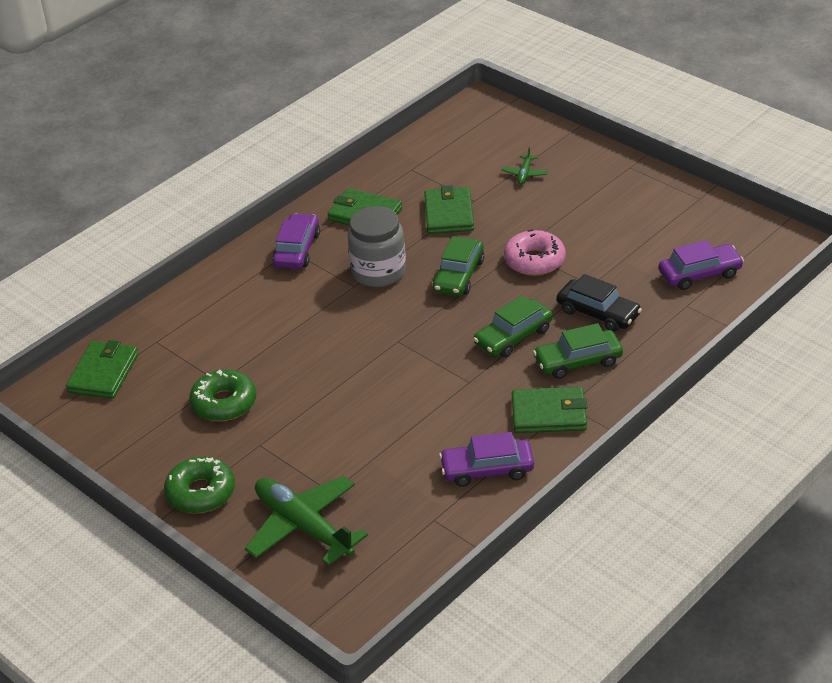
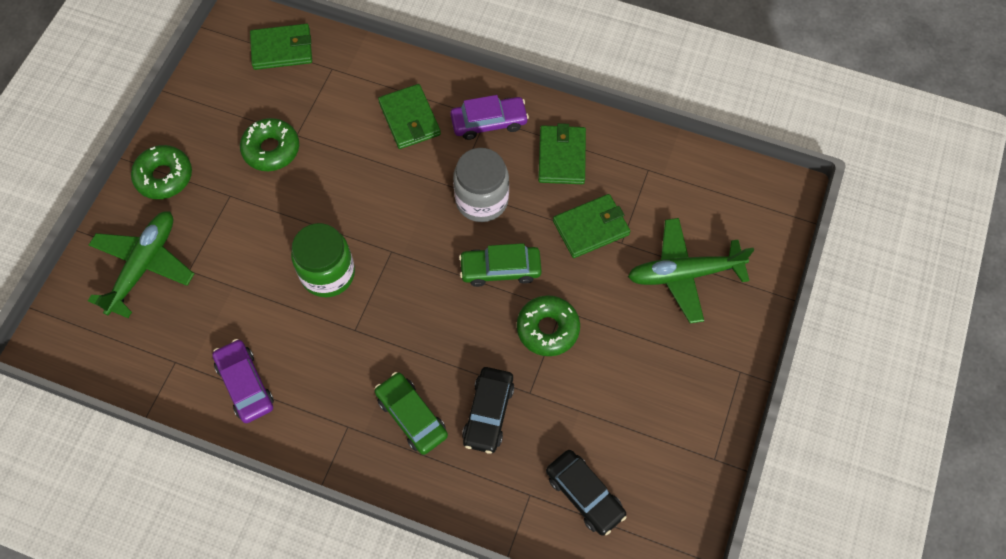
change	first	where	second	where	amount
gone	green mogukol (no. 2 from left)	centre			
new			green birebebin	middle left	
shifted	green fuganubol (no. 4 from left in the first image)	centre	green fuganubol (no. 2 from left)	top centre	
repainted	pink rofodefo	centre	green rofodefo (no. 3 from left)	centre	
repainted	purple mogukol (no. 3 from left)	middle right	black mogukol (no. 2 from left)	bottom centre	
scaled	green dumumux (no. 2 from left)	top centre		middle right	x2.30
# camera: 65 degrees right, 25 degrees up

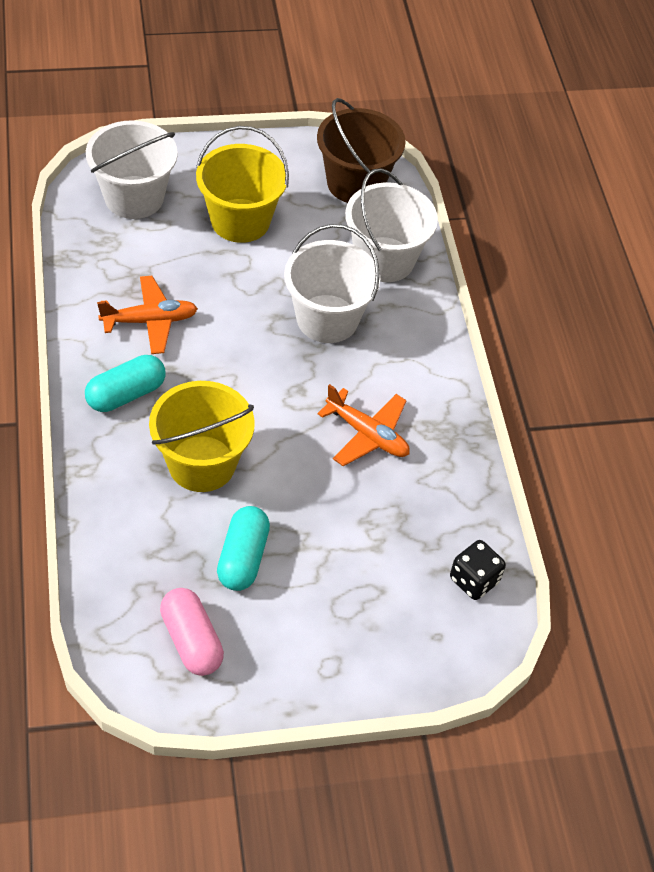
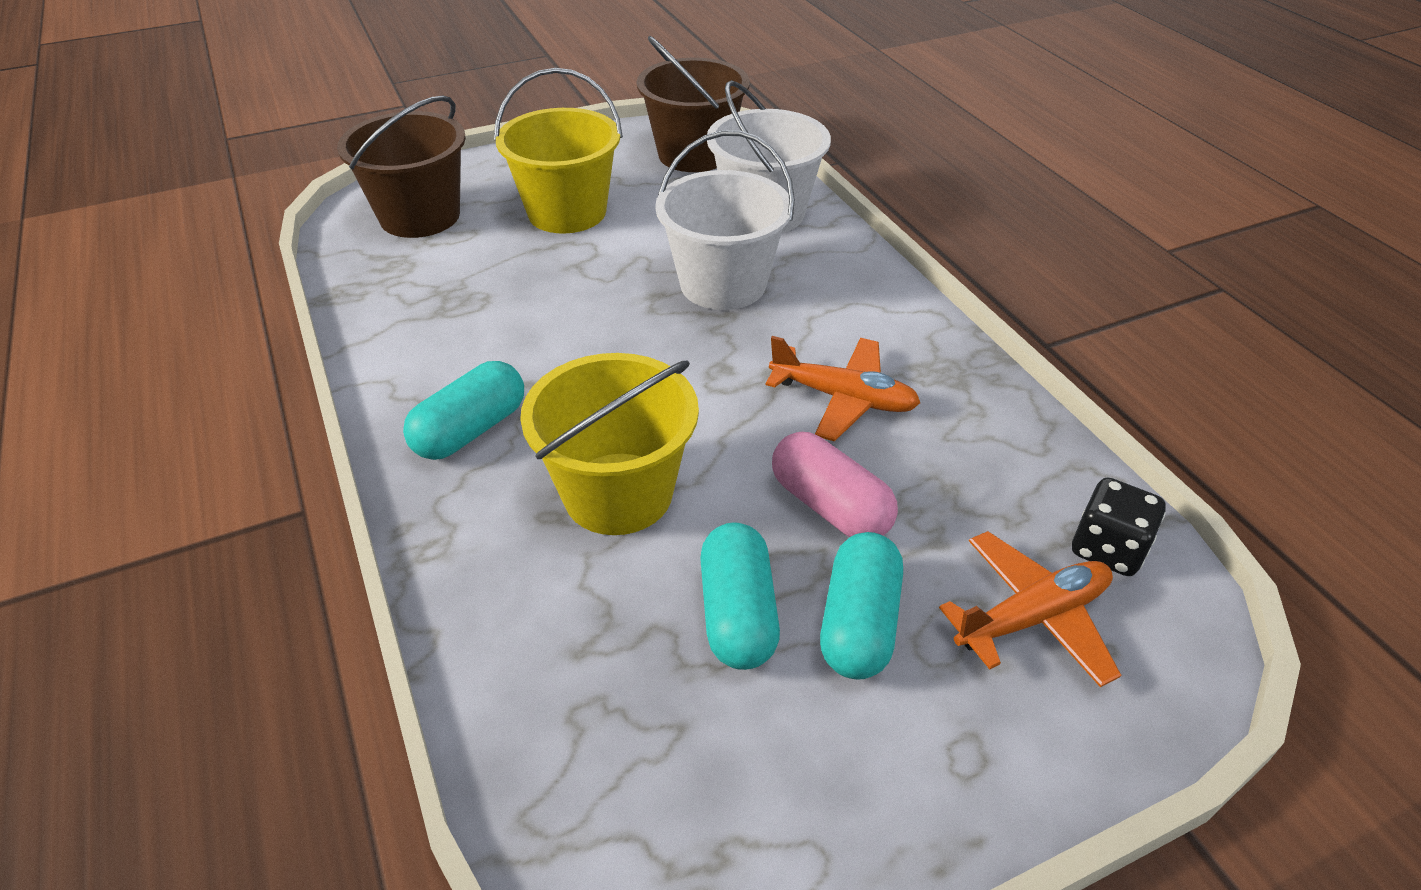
change	first	where	second	where	amount
new			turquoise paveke (no. 3 from left)	bottom centre	
shifted	orange dumumux (no. 1 from left in the first image)	middle left	orange dumumux (no. 2 from left)	bottom right	
shifted	pink paveke	bottom left		centre	
repainted	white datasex (no. 1 from left)	top left	brown datasex (no. 1 from left)	top left	
# camera: 10 degrees left, 10 degrees down

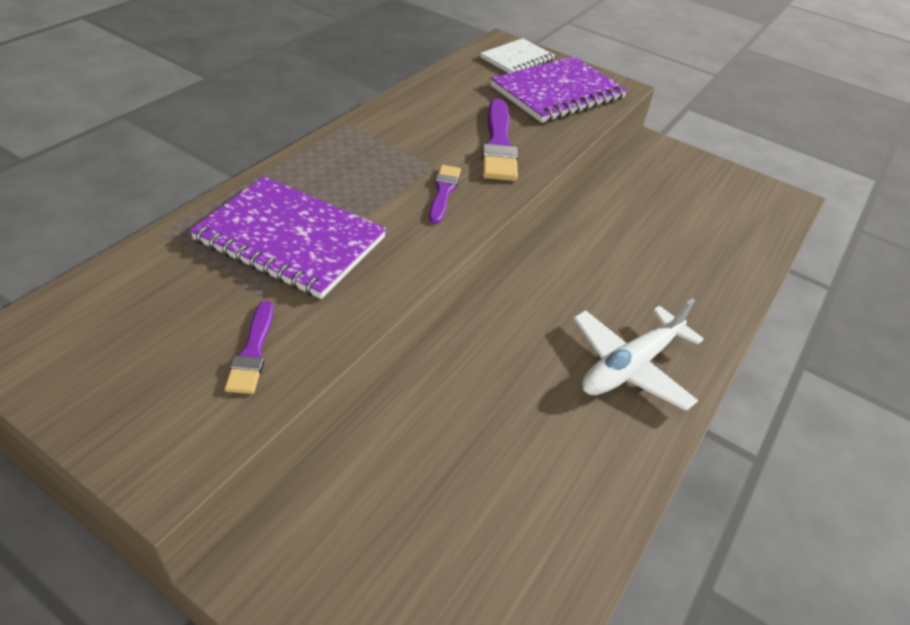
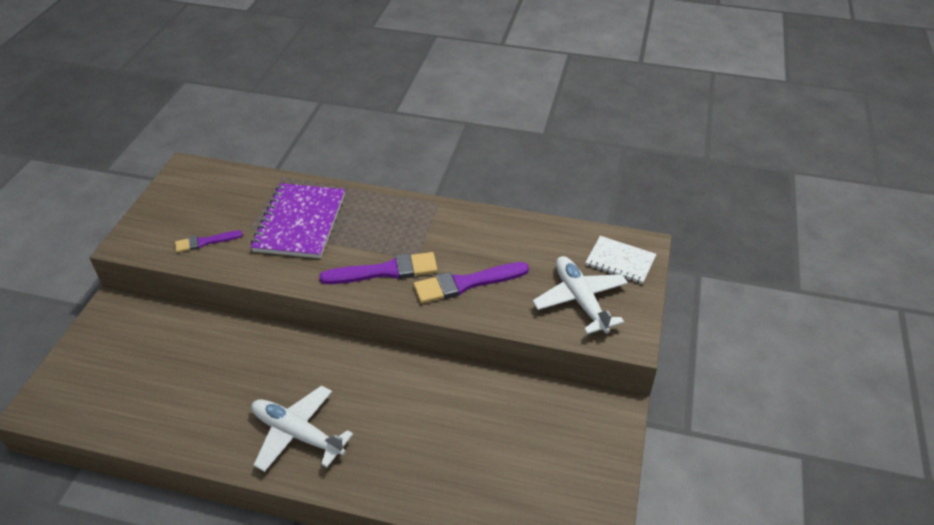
change	first	where	second	where	amount
swapped	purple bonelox (no. 2 from left)	top centre	white dumumux (no. 2 from left)	centre	
scaled	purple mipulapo (no. 2 from left)	top centre		centre	x1.71
# camera: 75 degrees right, 0 degrees up

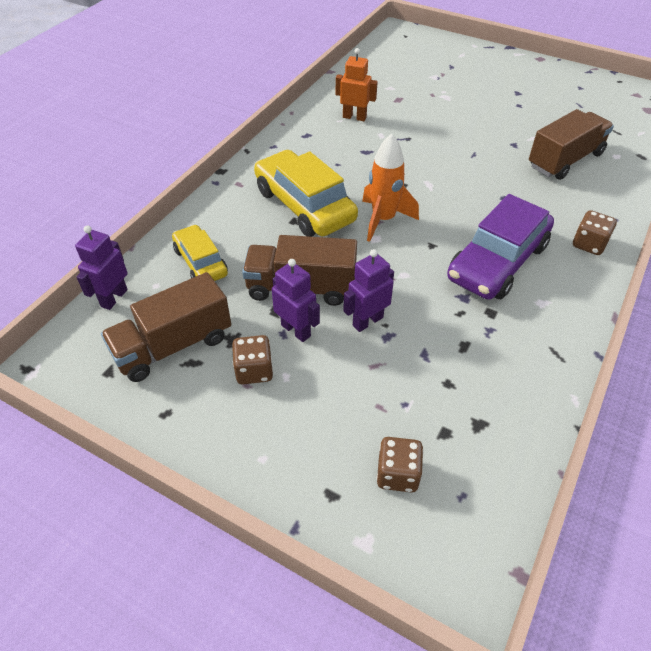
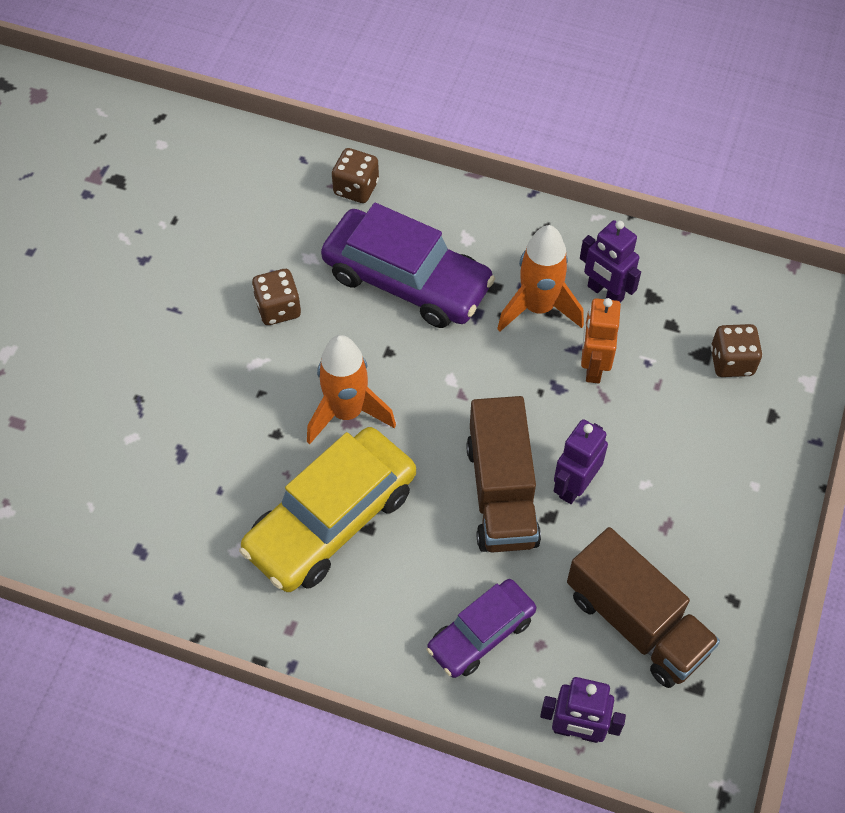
change	first	where	second	where	amount
gone	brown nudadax (no. 3 from left)	top right			
new			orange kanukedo (no. 2 from left)	centre	
shifted	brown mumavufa (no. 1 from left)	centre		middle left	
shifted	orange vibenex	top centre		middle right	
shifted	purple vibenex (no. 3 from left)	centre		top right	
repainted	yellow mogukol (no. 1 from left)	middle left	purple mogukol (no. 2 from left)	bottom centre	
# camera: 100 degrees left, 10 degrees up

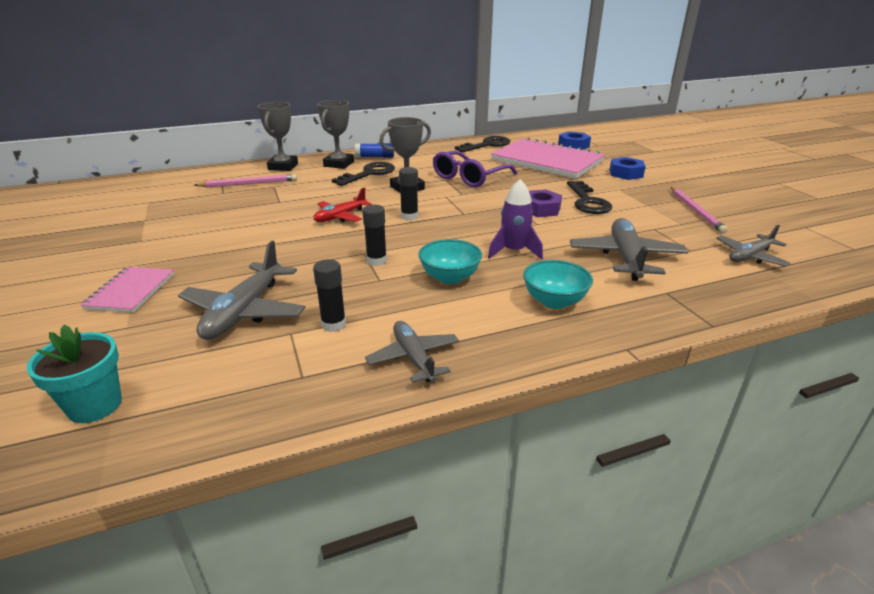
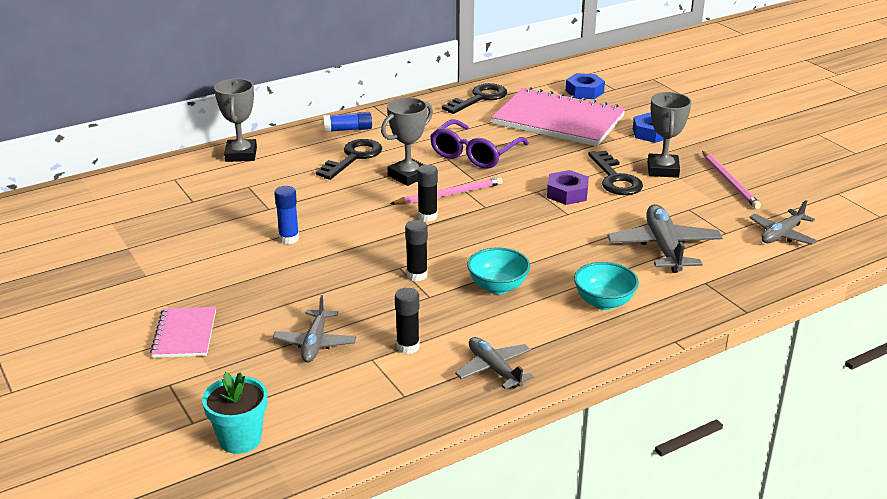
change	first	where	second	where	amount
gone	red dumumux	centre			
gone	purple kanukedo	centre			
new			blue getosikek (no. 1 from left)	middle left	
shifted	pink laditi (no. 1 from left)	top left		centre	
shifted	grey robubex (no. 2 from left in the first image)	top centre	grey robubex (no. 3 from left)	top right	
scaled	grey dumumux (no. 1 from left)	middle left		centre	x0.64
# camera: 10 degrees left, 0 degrees up

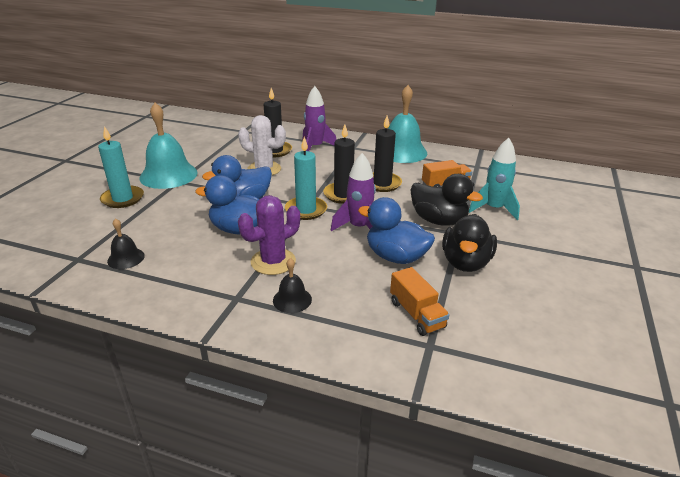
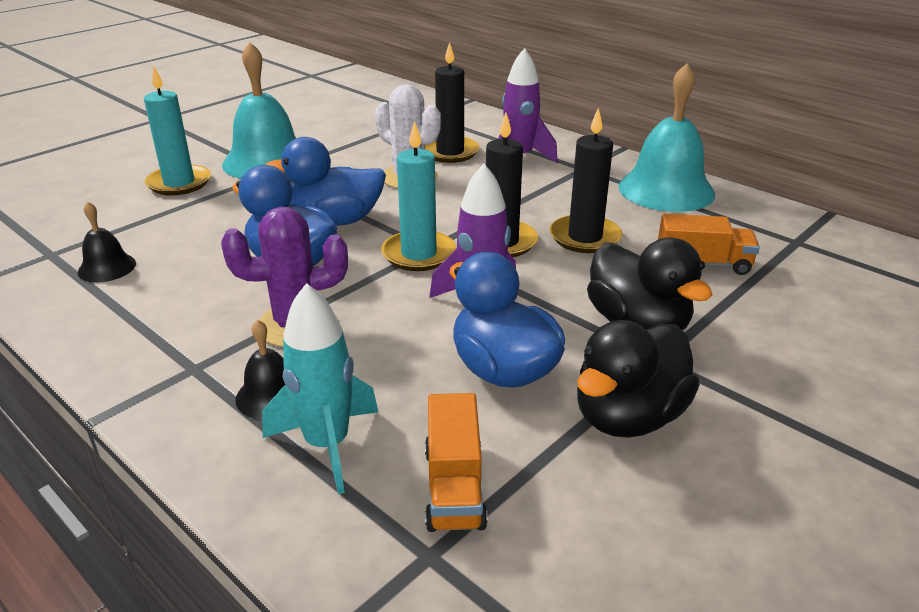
change	first	where	second	where	amount
shifted	turquoise kanukedo	middle right		centre	
# camera: 25 degrees right, 0 degrees up

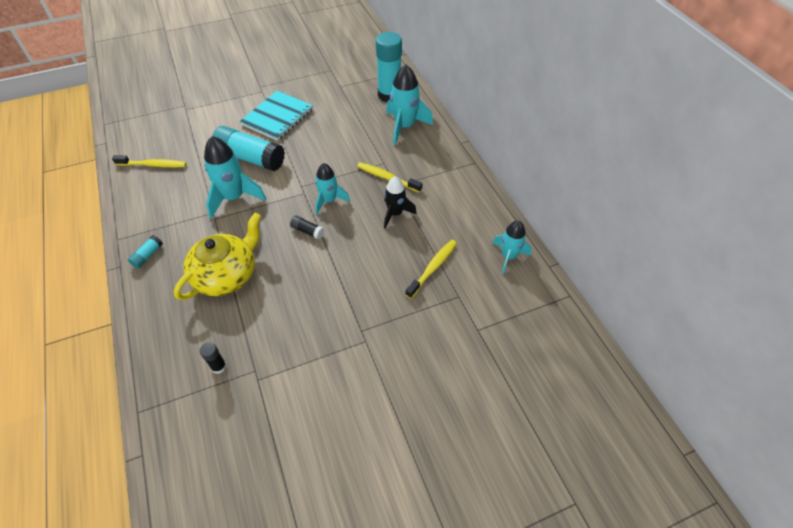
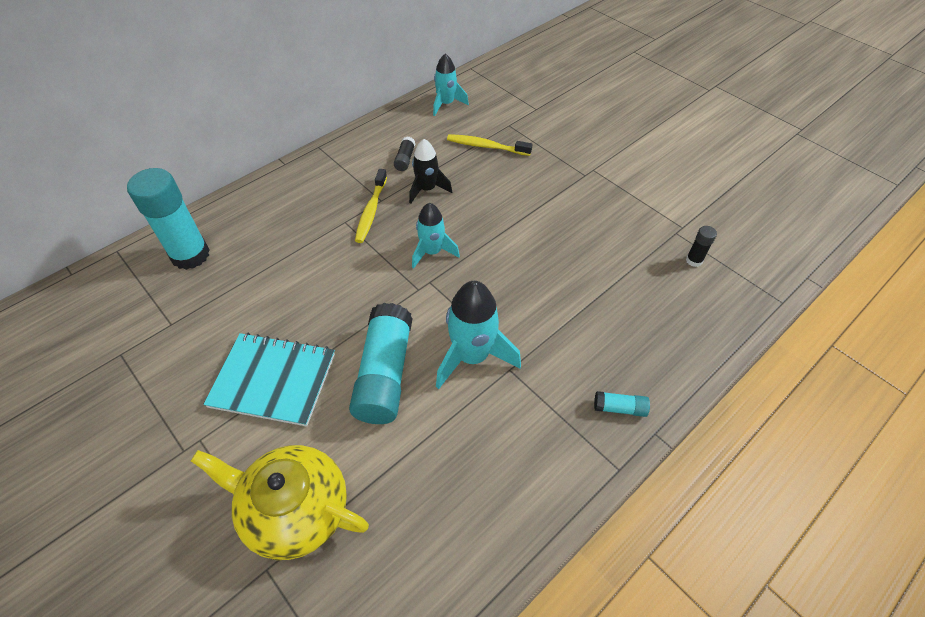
change	first	where	second	where	amount
gone	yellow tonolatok (no. 1 from left)	top left			
gone	turquoise kanukedo (no. 3 from left)	top centre			
shifted	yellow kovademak	middle left		bottom left	
shifted	black getosikek (no. 2 from left in the first image)	centre	black getosikek (no. 1 from left)	top centre	
# camera: 110 degrees left, 0 degrees up

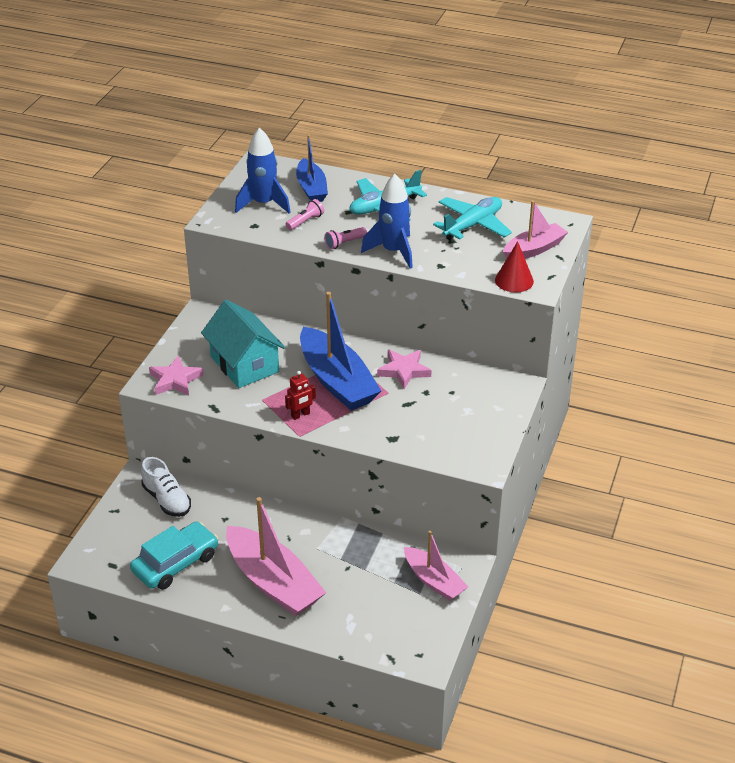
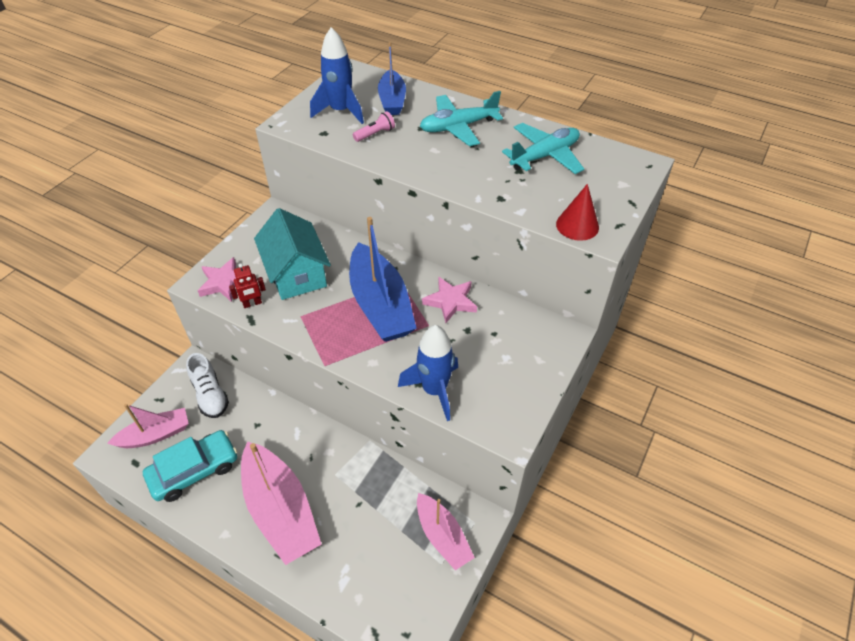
change	first	where	second	where	amount
gone	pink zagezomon (no. 2 from left)	top centre			
shifted	red vibenex	centre		middle left	
shifted	blue kanukedo (no. 2 from left)	top centre		centre	
shifted	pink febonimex (no. 3 from left in the first image)	top right	pink febonimex (no. 1 from left)	middle left	
# camera: 10 degrees right, 10 degrees up

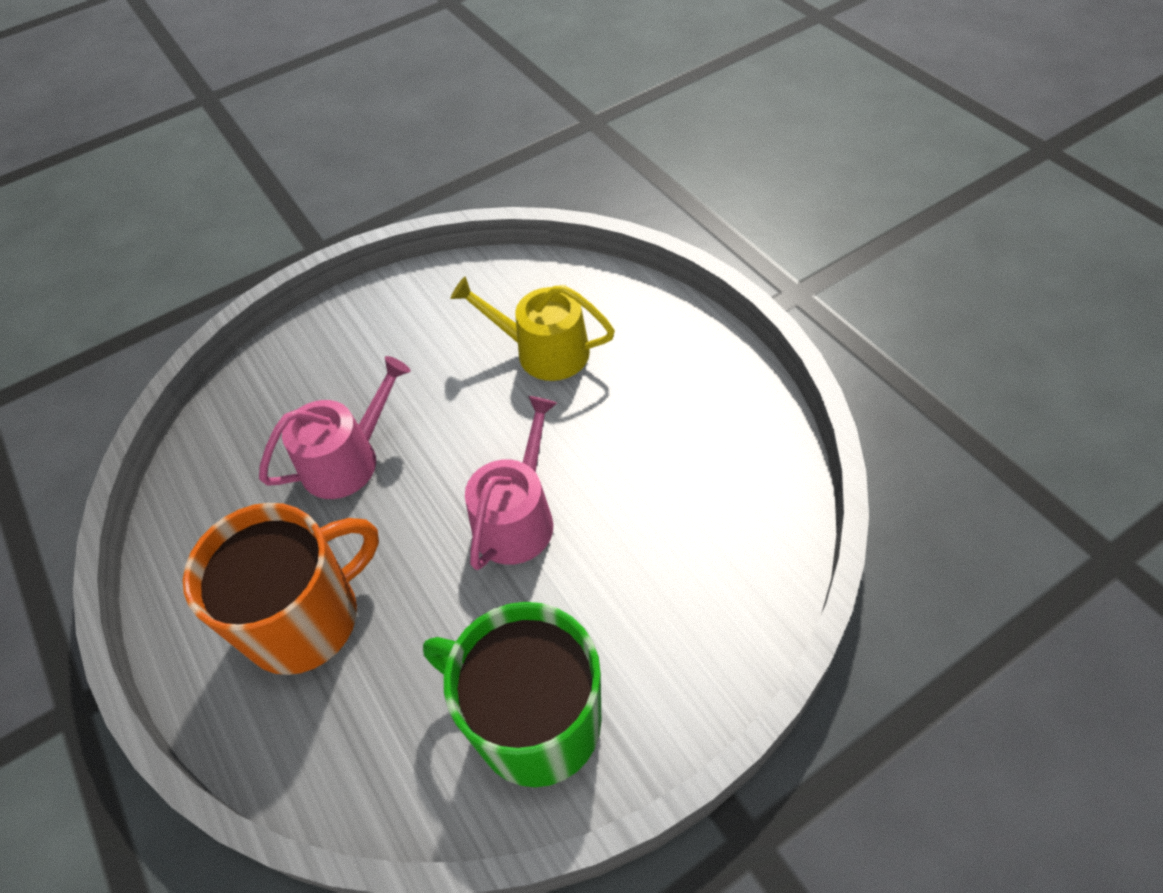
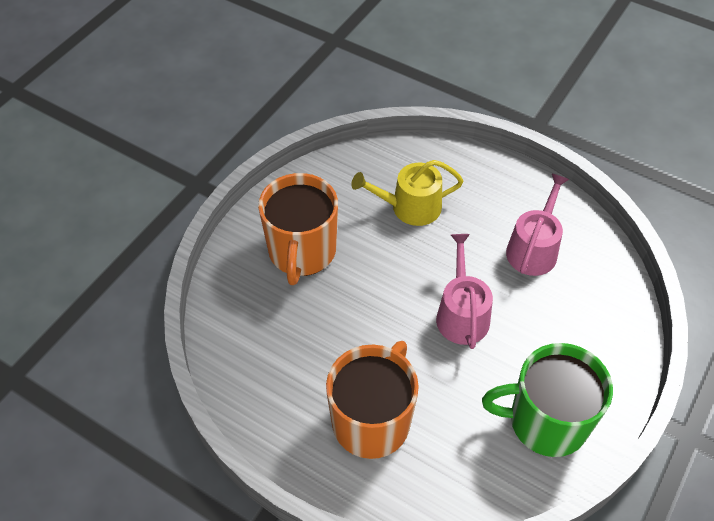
change	first	where	second	where	amount
new			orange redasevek (no. 1 from left)	centre	
shifted	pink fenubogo (no. 1 from left in the first image)	middle left	pink fenubogo (no. 2 from left)	middle right	
# camera: 30 degrees left, 0 degrees up

